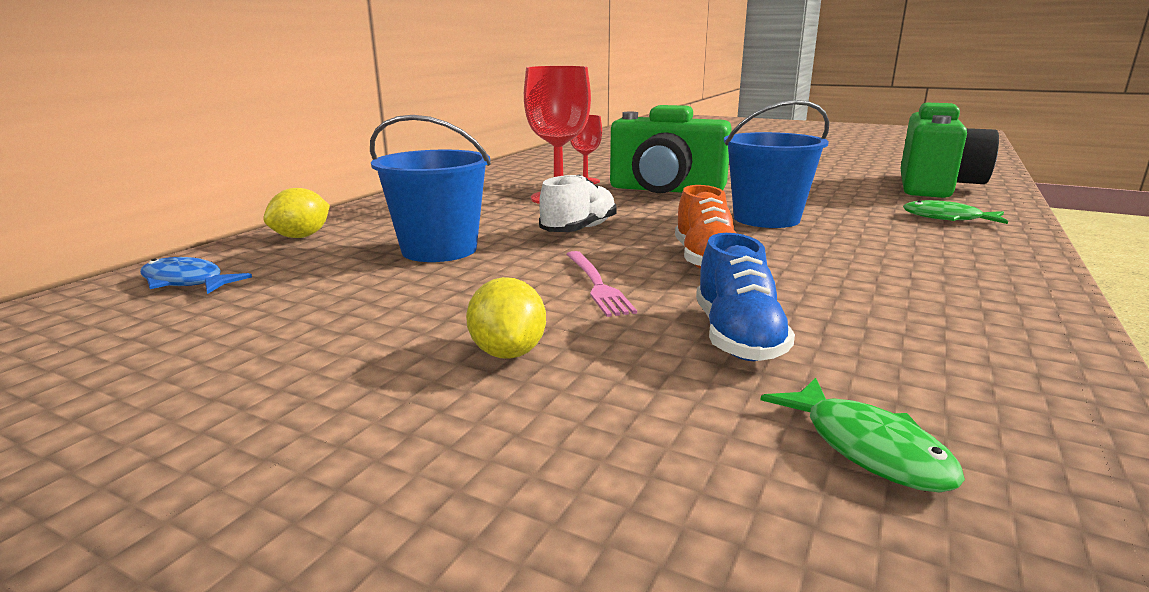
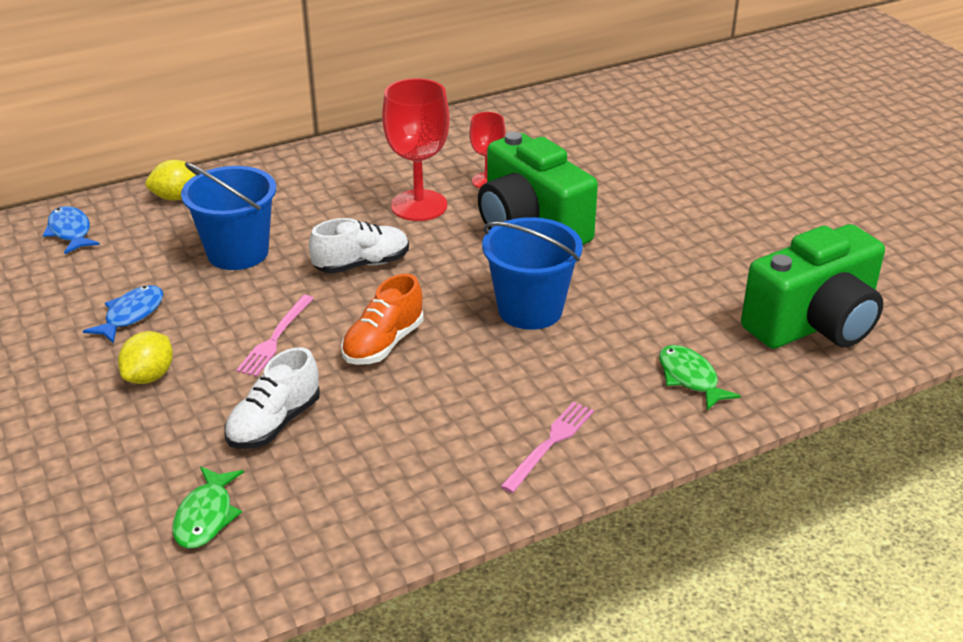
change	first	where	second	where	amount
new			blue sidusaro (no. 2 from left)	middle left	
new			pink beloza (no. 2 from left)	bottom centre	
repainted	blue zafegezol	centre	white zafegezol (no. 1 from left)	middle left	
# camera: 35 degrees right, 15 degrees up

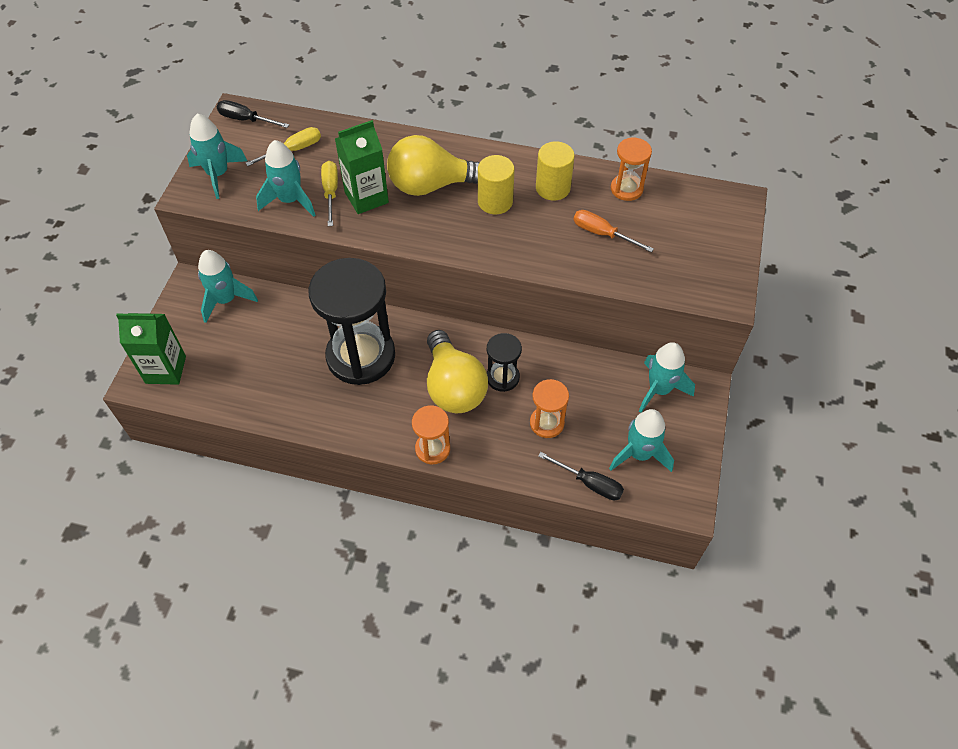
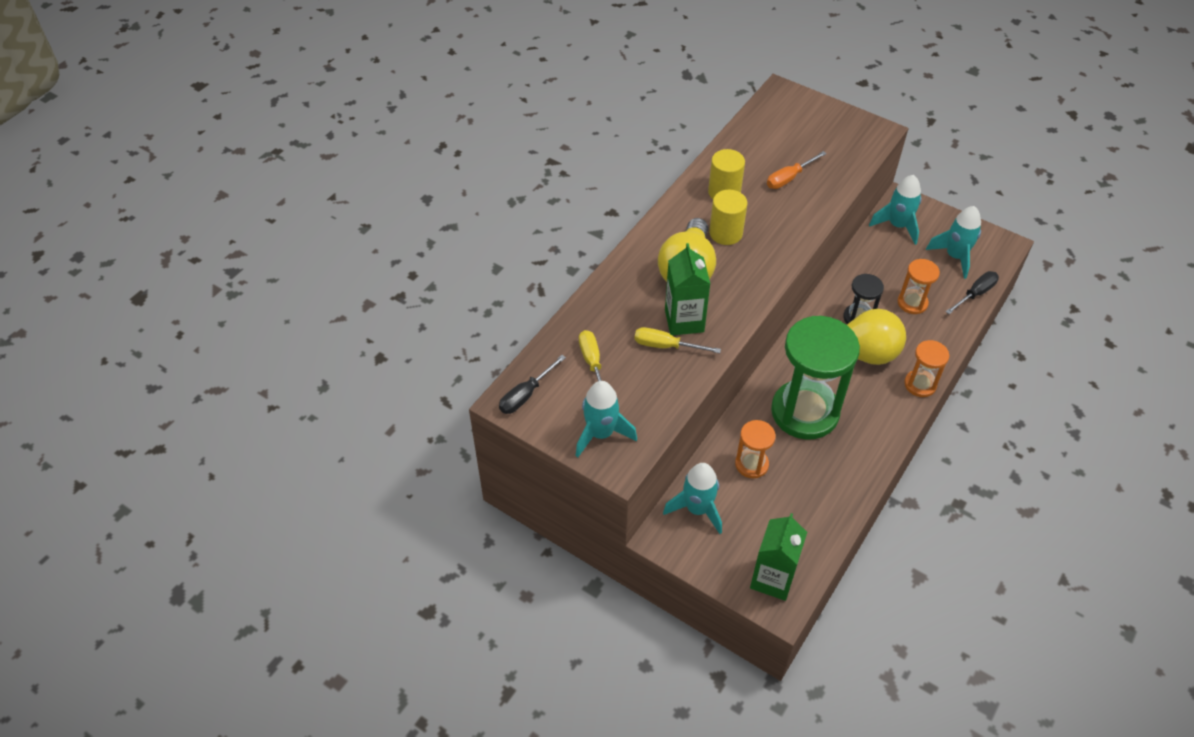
change	first	where	second	where	amount
gone	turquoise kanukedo (no. 3 from left)	top left			
shifted	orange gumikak (no. 3 from left in the first image)	top centre	orange gumikak (no. 1 from left)	centre	
repainted	black gumikak (no. 1 from left)	centre	green gumikak	middle right	
# camera: 70 degrees left, 5 degrees down

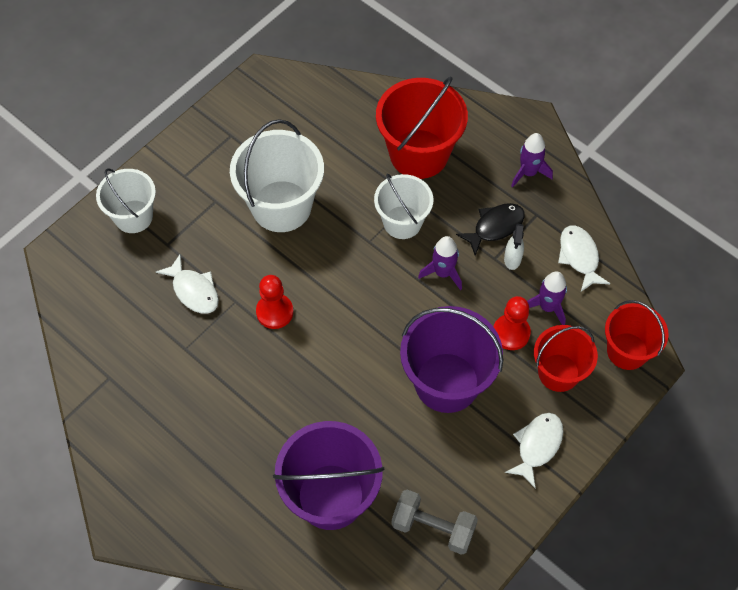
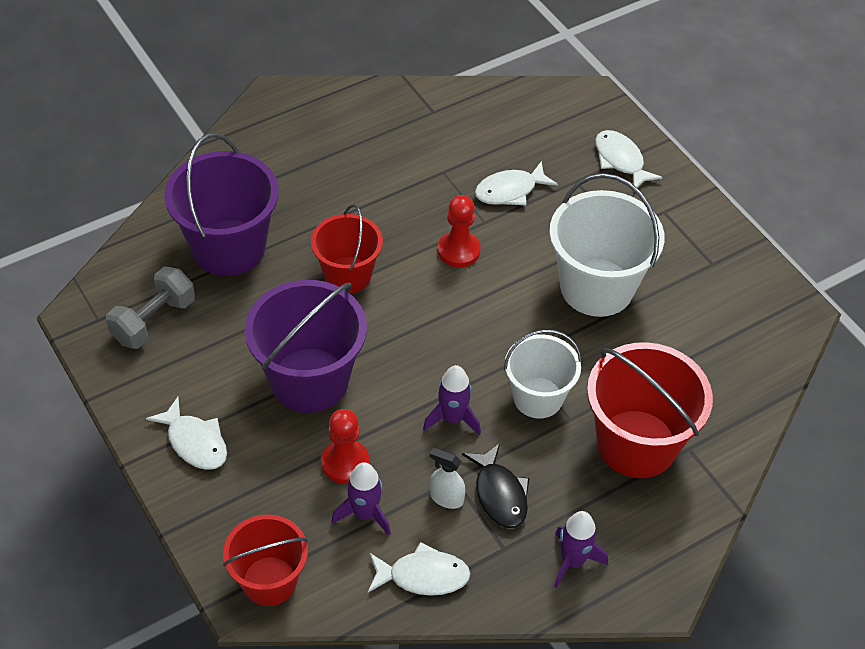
change	first	where	second	where	amount
shifted	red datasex (no. 2 from left)	middle right		centre	
swapped	white datasex (no. 1 from left)	middle left	white sidusaro (no. 4 from left)	top right	
# camera: 105 degrees right, 10 degrees down

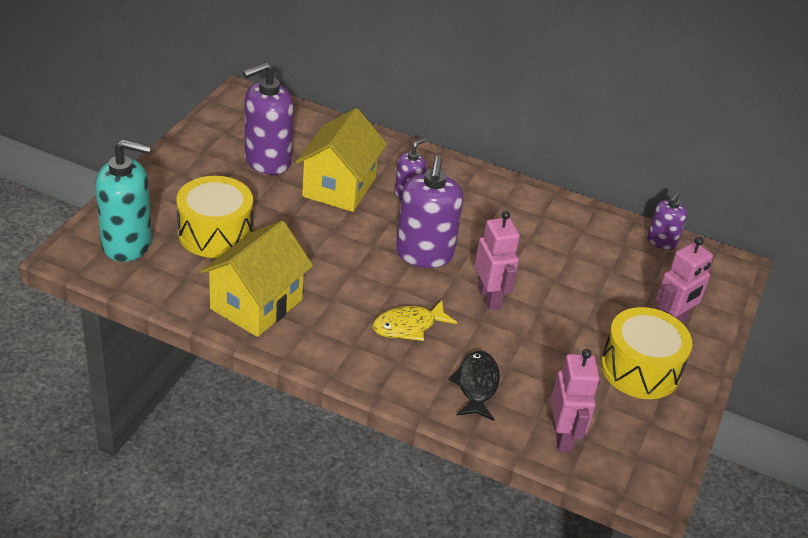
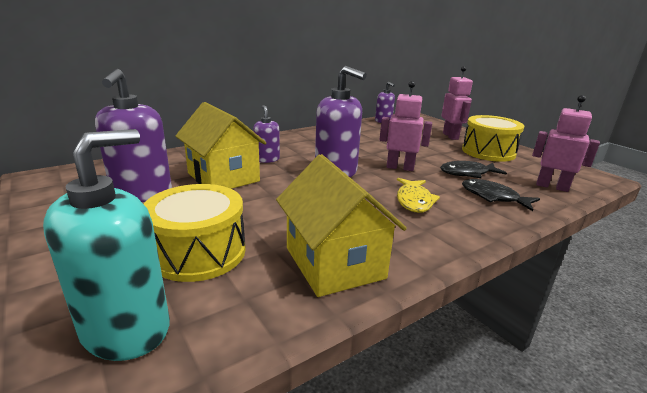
change	first	where	second	where	amount
new			black sidusaro (no. 1 from left)	middle right	
# camera: 55 degrees left, 15 degrees down

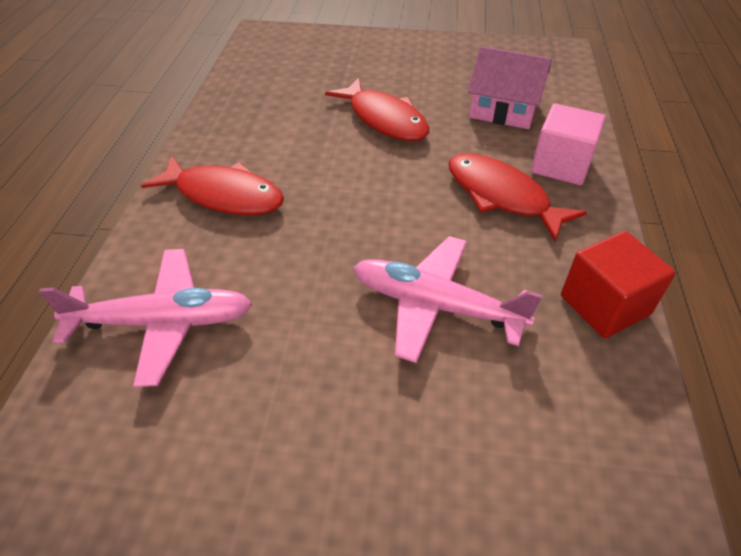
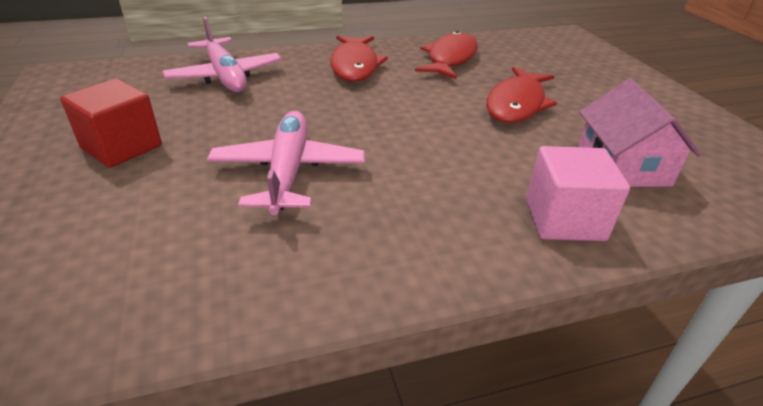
change	first	where	second	where	amount
shifted	red sidusaro (no. 3 from left in the first image)	middle right	red sidusaro (no. 2 from left)	top centre	
shifted	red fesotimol	middle right		top left	
# camera: 65 degrees right, 10 degrees down

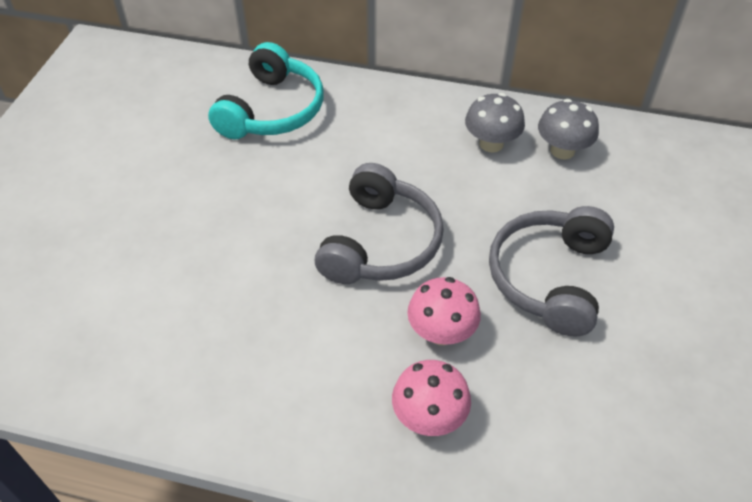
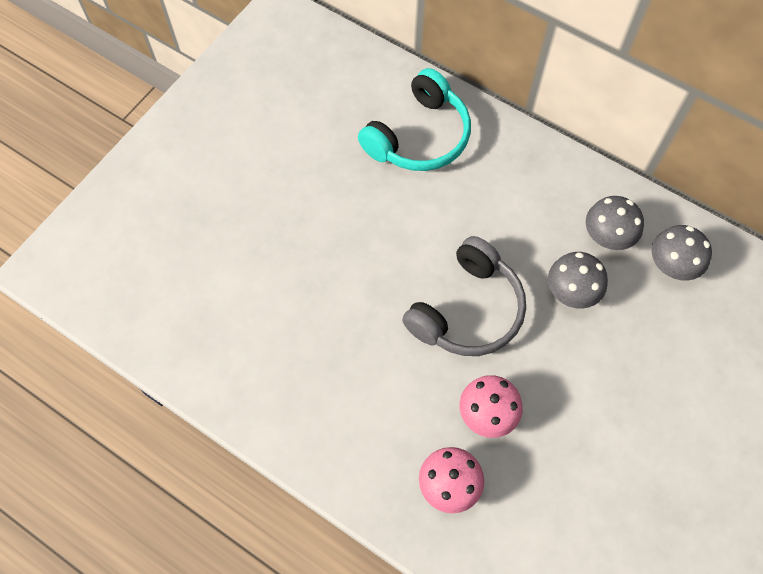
change	first	where	second	where	amount
gone	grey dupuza (no. 2 from left)	middle right			
new			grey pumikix (no. 1 from left)	middle right	
# camera: 20 degrees right, 15 degrees up

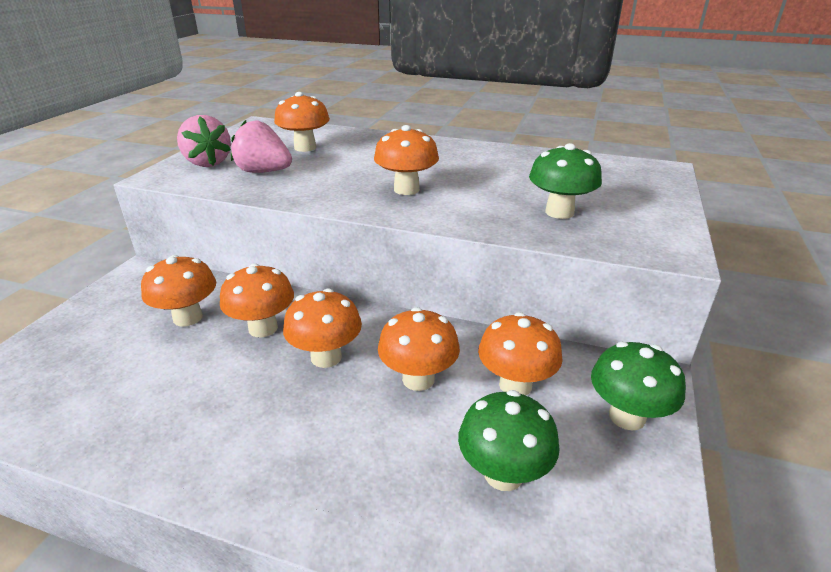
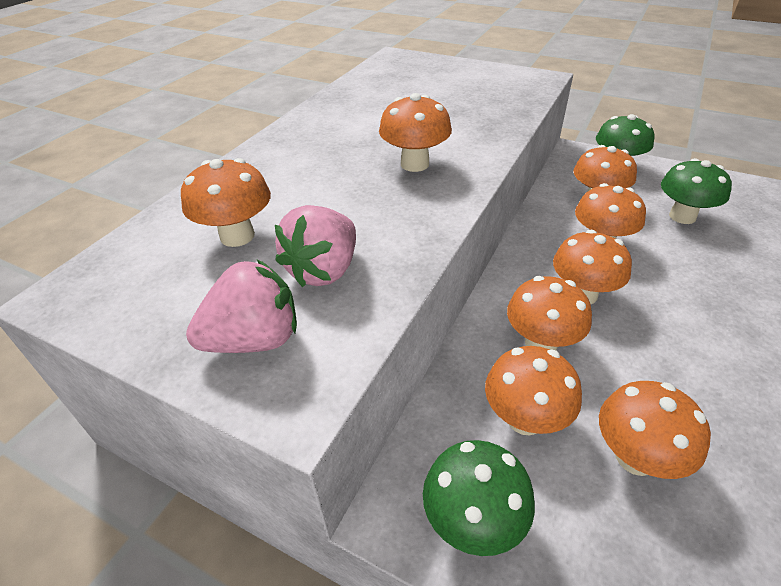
change	first	where	second	where	amount
new			orange pumikix (no. 8 from left)	bottom right	
shifted	green pumikix (no. 2 from left in the first image)	top right	green pumikix (no. 1 from left)	bottom centre	
# camera: 80 degrees left, 10 degrees up

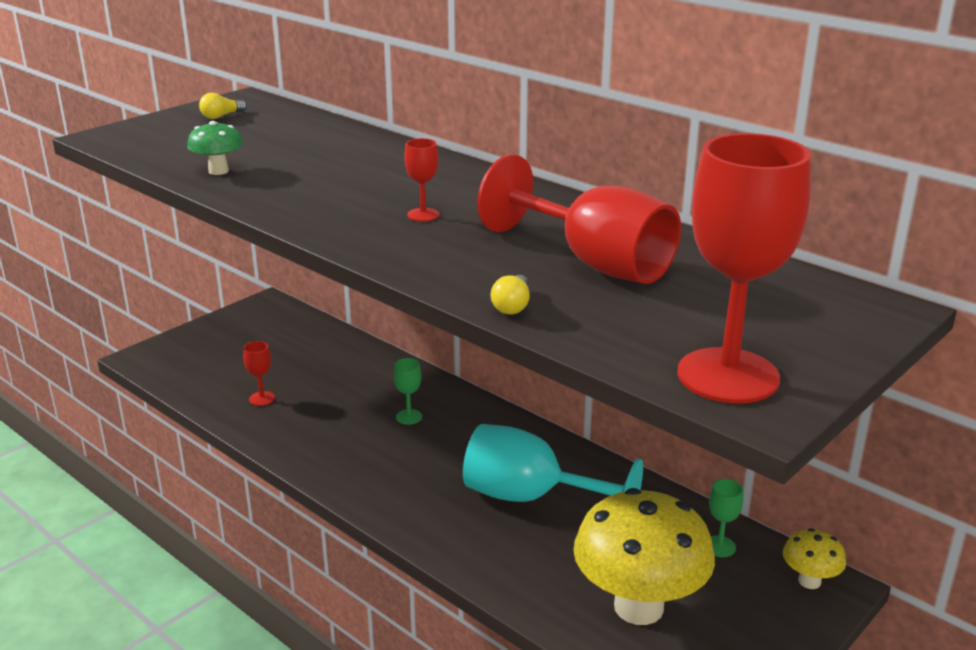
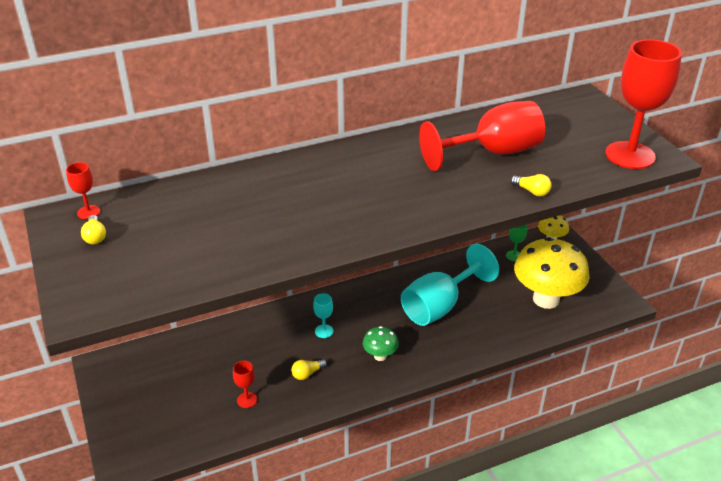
change	first	where	second	where	amount
new			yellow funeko (no. 2 from left)	bottom centre	
shifted	green pumikix	top left		bottom centre	
shifted	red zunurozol (no. 2 from left in the first image)	top centre	red zunurozol (no. 1 from left)	middle left	
repainted	green zunurozol (no. 1 from left)	centre	turquoise zunurozol (no. 1 from left)	centre	
# camera: 65 degrees left, 10 degrees up

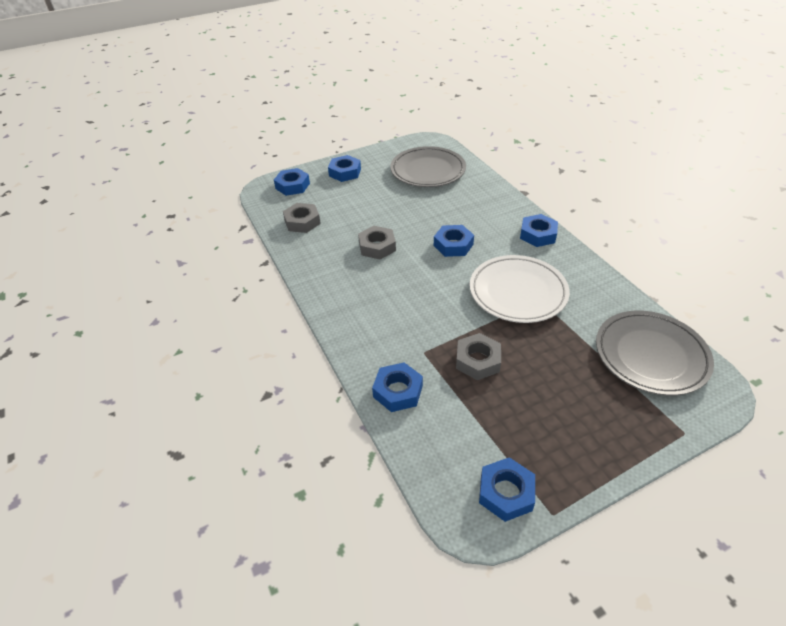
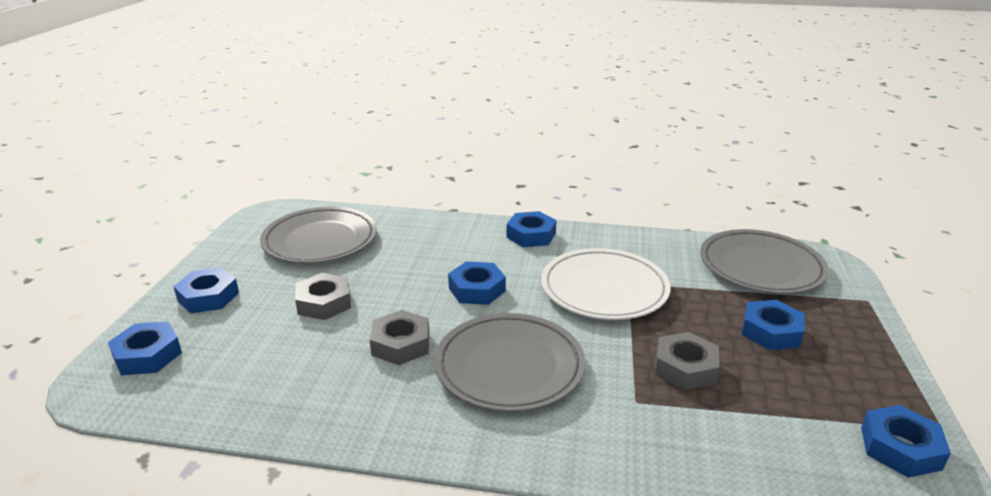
change	first	where	second	where	amount
new			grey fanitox (no. 2 from left)	bottom centre	
shifted	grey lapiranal (no. 1 from left)	centre		middle left	
shifted	blue lapiranal (no. 3 from left in the first image)	centre	blue lapiranal (no. 5 from left)	middle right	
# camera: 55 degrees left, 15 degrees down

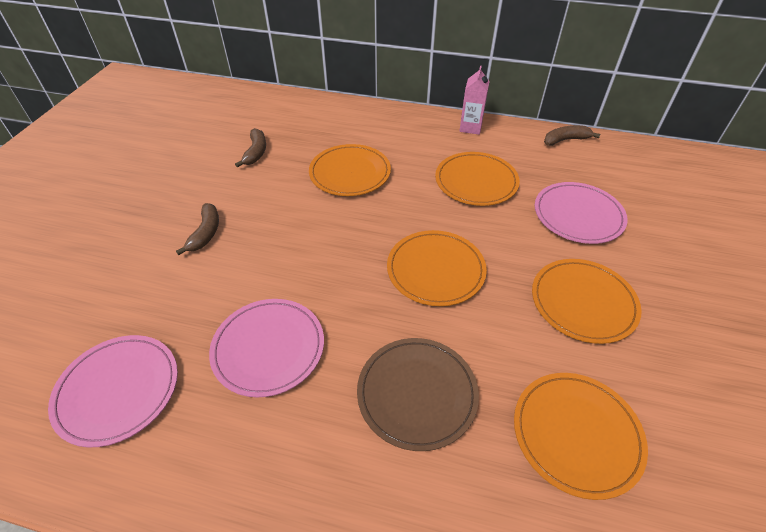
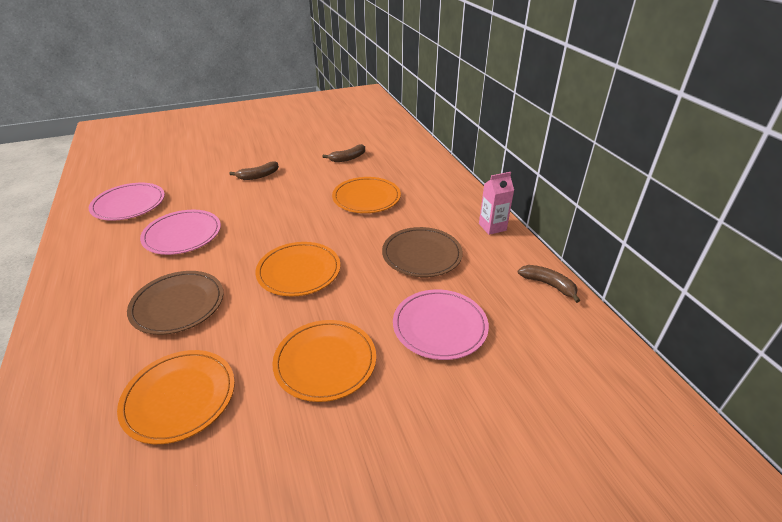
change	first	where	second	where	amount
repainted	orange fanitox (no. 3 from left)	centre	brown fanitox (no. 2 from left)	centre	
# camera: 55 degrees right, 10 degrees down

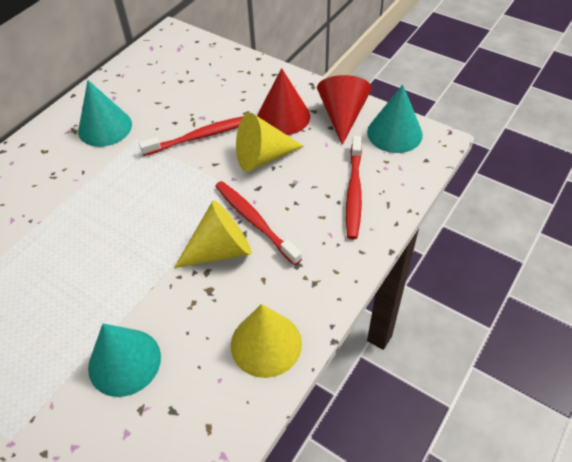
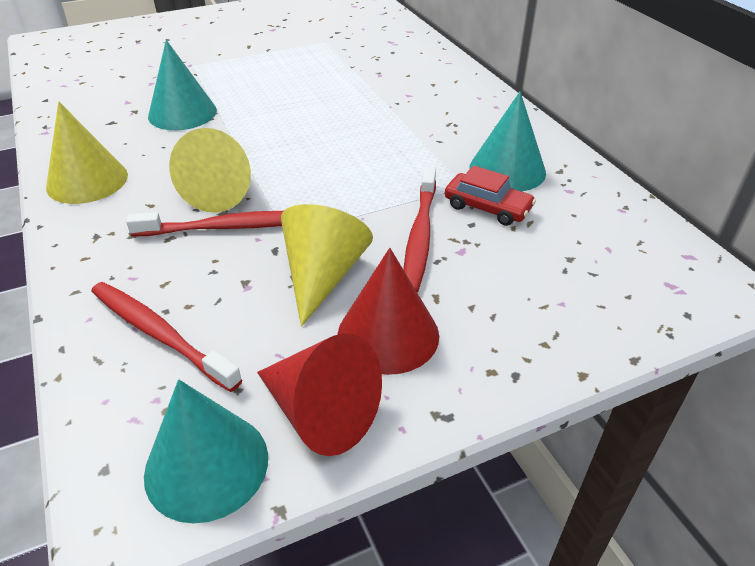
change	first	where	second	where	amount
new			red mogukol	centre	
# camera: 120 degrees right, 10 degrees down

